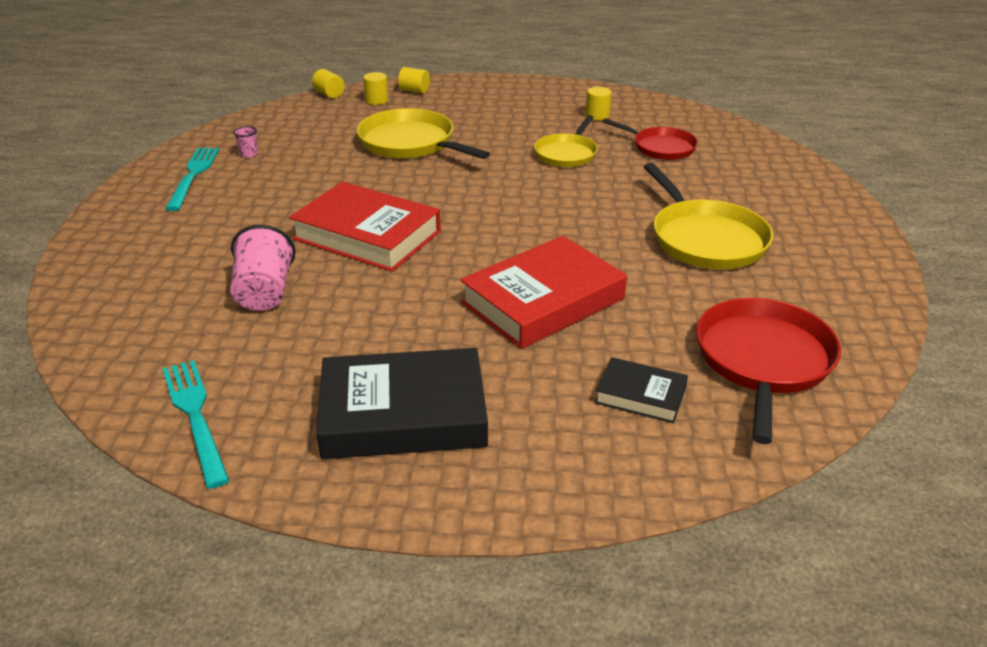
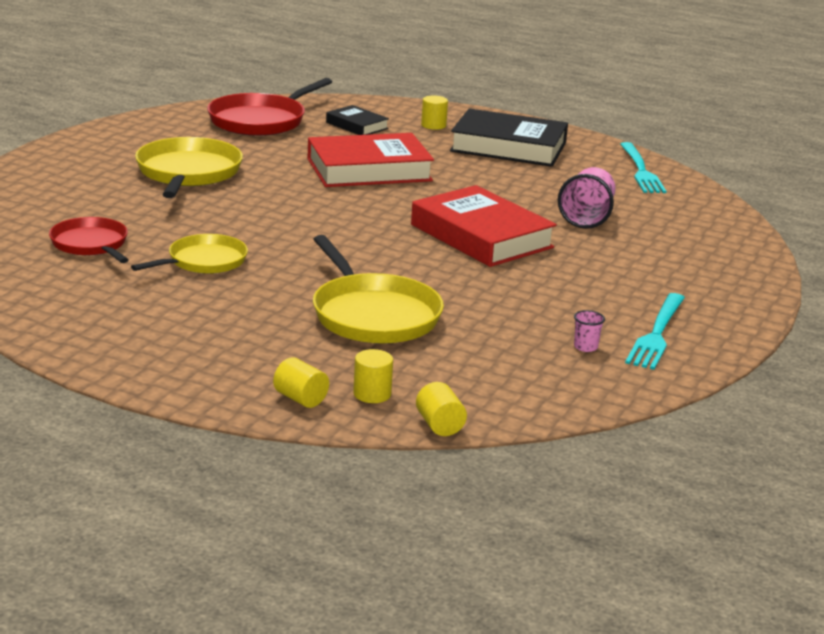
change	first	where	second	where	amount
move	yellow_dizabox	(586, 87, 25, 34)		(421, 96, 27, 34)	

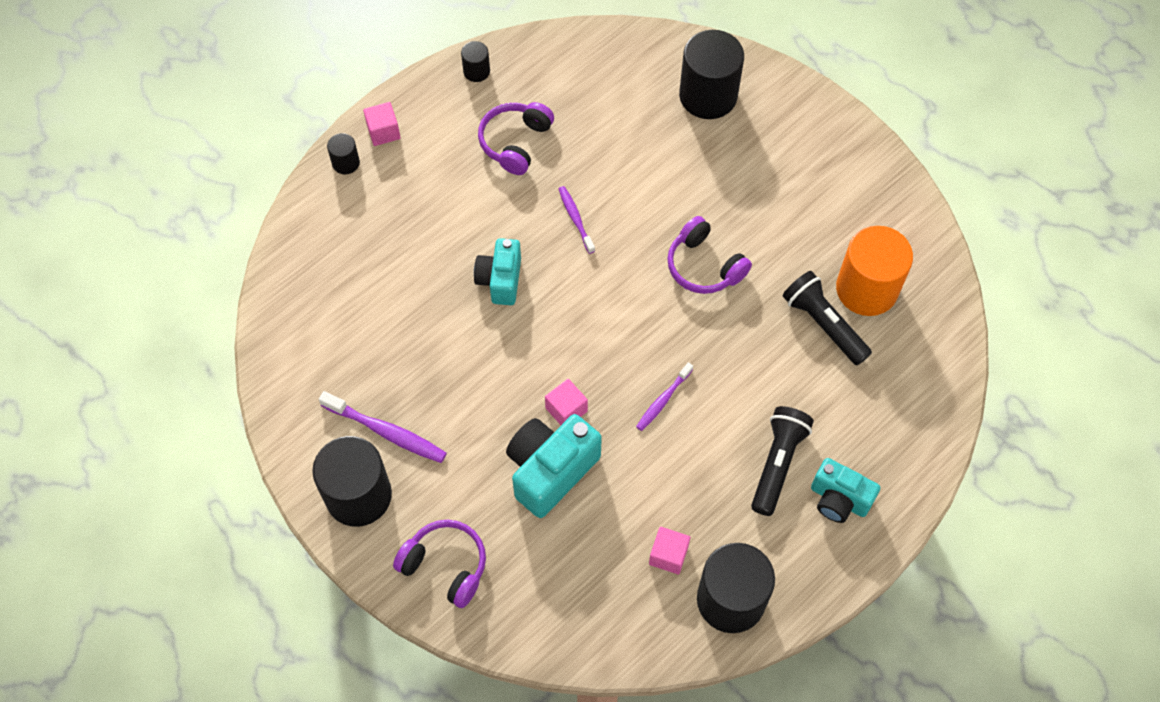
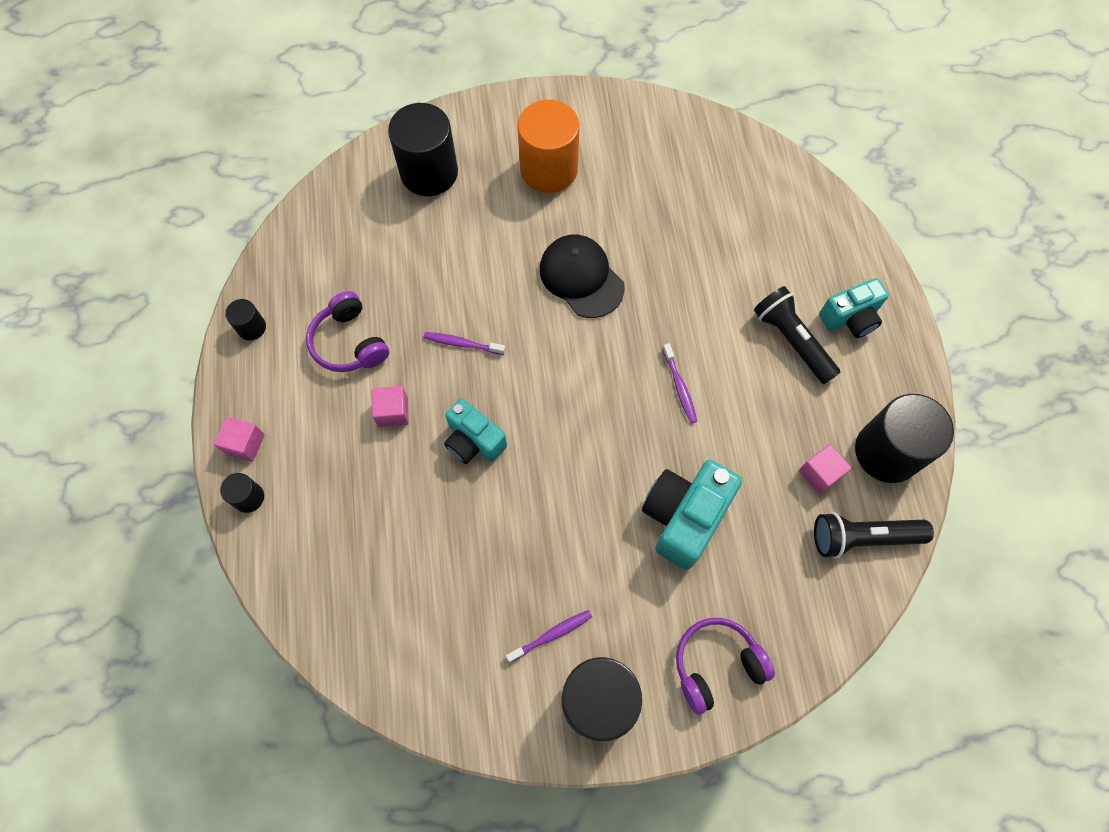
change	first	where	second	where	amount
move	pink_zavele	(545, 379, 43, 46)		(372, 386, 37, 41)	
resize	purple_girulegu	(319, 391, 128, 72)		(506, 610, 86, 53)	x0.62
move	orange_dizabox	(836, 226, 77, 90)		(517, 100, 63, 93)	
replace	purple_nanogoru	(667, 216, 85, 78)	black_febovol	(540, 235, 85, 83)	
rotate	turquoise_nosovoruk	(506, 414, 96, 104)		(642, 460, 100, 110)	45 degrees clockwise
move	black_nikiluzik	(783, 271, 89, 94)		(814, 512, 120, 46)	

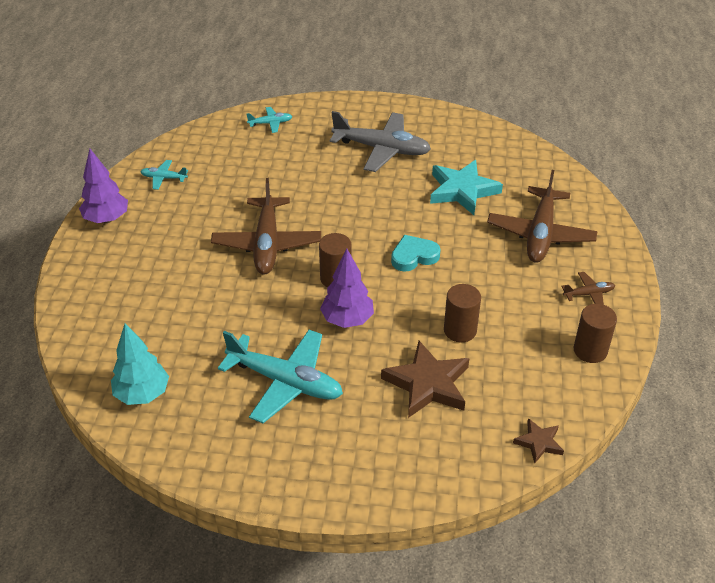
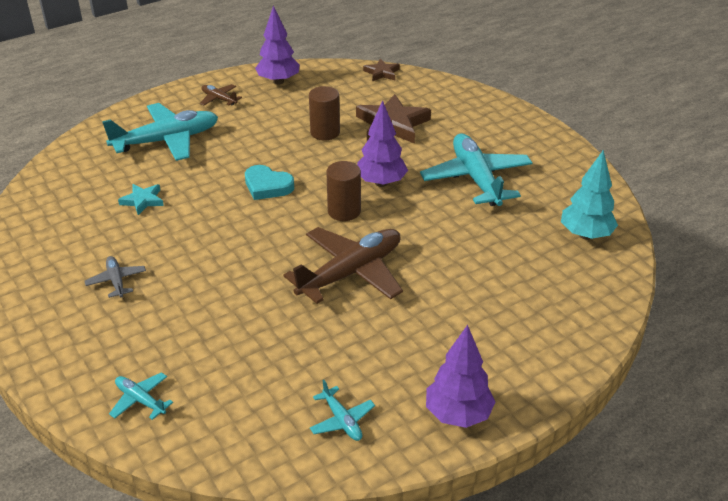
change	first	where	second	where	amount
resize	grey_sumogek	(330, 111, 101, 61)		(85, 256, 61, 42)	x0.46
recolor	brown_sumogek	(487, 170, 110, 93)	turquoise_sumogek	(102, 103, 116, 58)	
resize	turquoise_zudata	(430, 160, 73, 55)		(118, 184, 46, 31)	x0.53
replace	brown_dizabox	(573, 304, 44, 59)	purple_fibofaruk	(255, 5, 45, 80)	

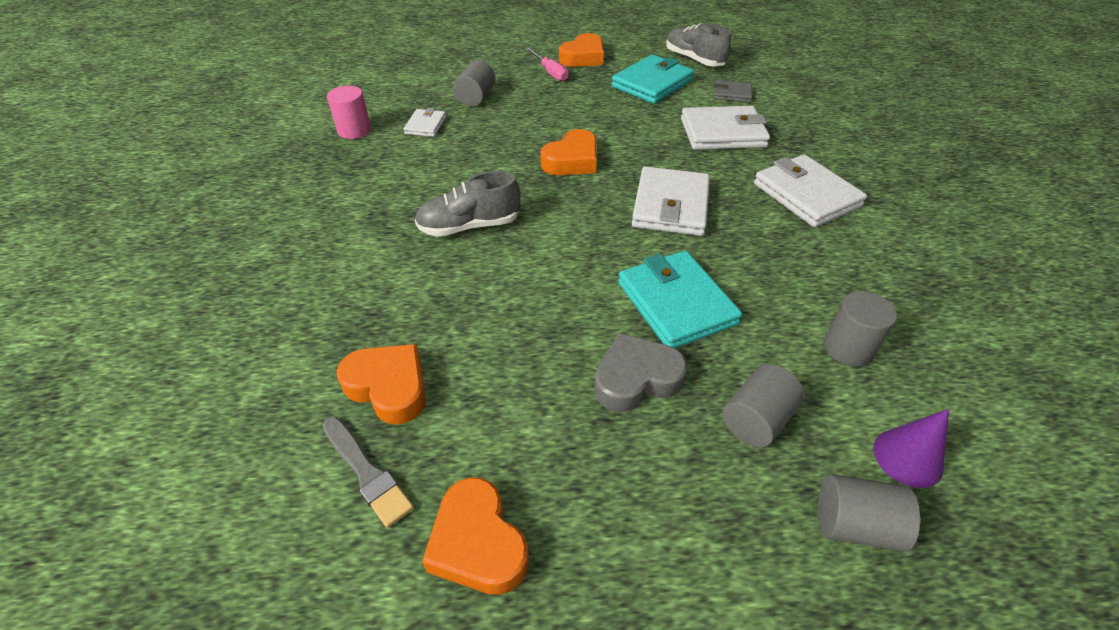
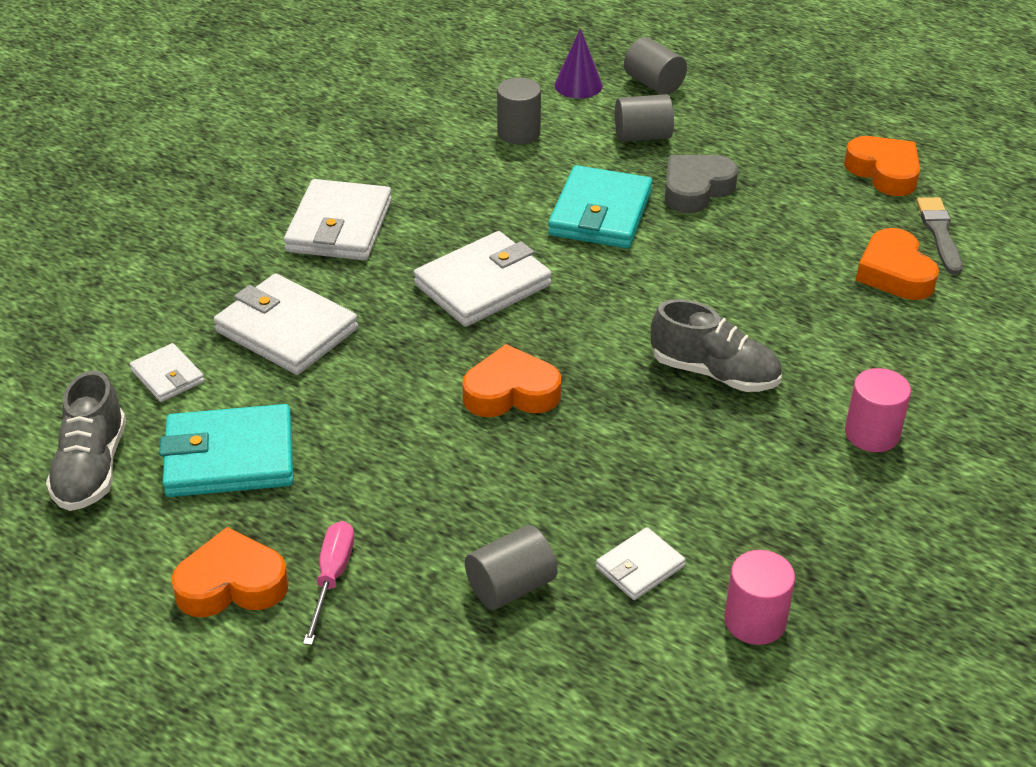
change	first	where	second	where	amount
recolor	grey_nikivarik	(714, 80, 38, 22)	white_nikivarik	(130, 343, 74, 59)	
rotate	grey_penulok	(594, 333, 93, 79)		(665, 155, 73, 58)	120 degrees clockwise
rotate	orange_penulok	(422, 477, 107, 118)		(844, 136, 76, 60)	45 degrees counterclockwise
insert			pink_dizabox	(845, 368, 66, 84)	

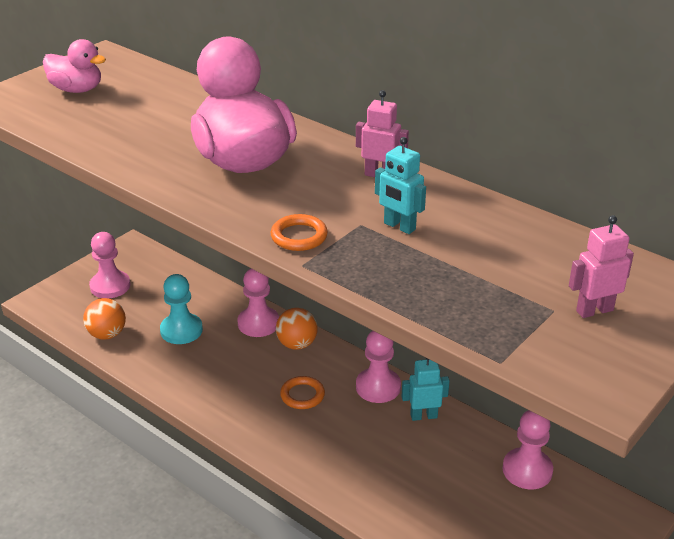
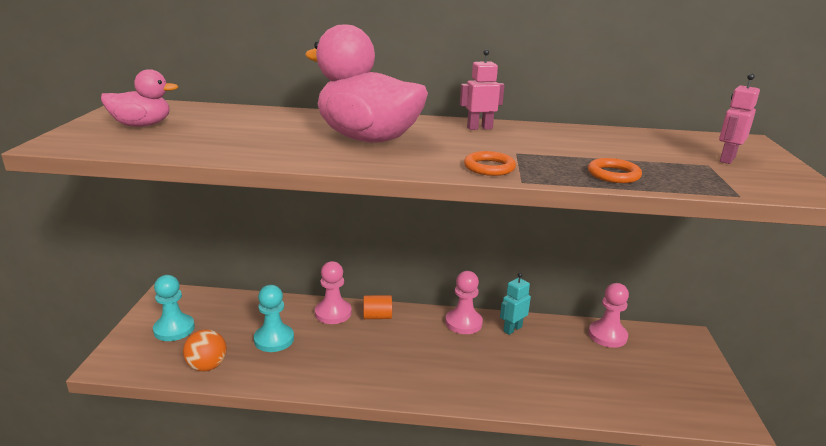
change	first	where	second	where	amount
recolor	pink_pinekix	(89, 232, 41, 66)	turquoise_pinekix	(153, 275, 42, 66)	
replace	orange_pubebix	(276, 308, 42, 42)	orange_dizabox	(363, 295, 29, 24)	
move	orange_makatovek	(280, 376, 45, 33)		(588, 158, 54, 25)	
delete	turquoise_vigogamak	(375, 137, 51, 97)			

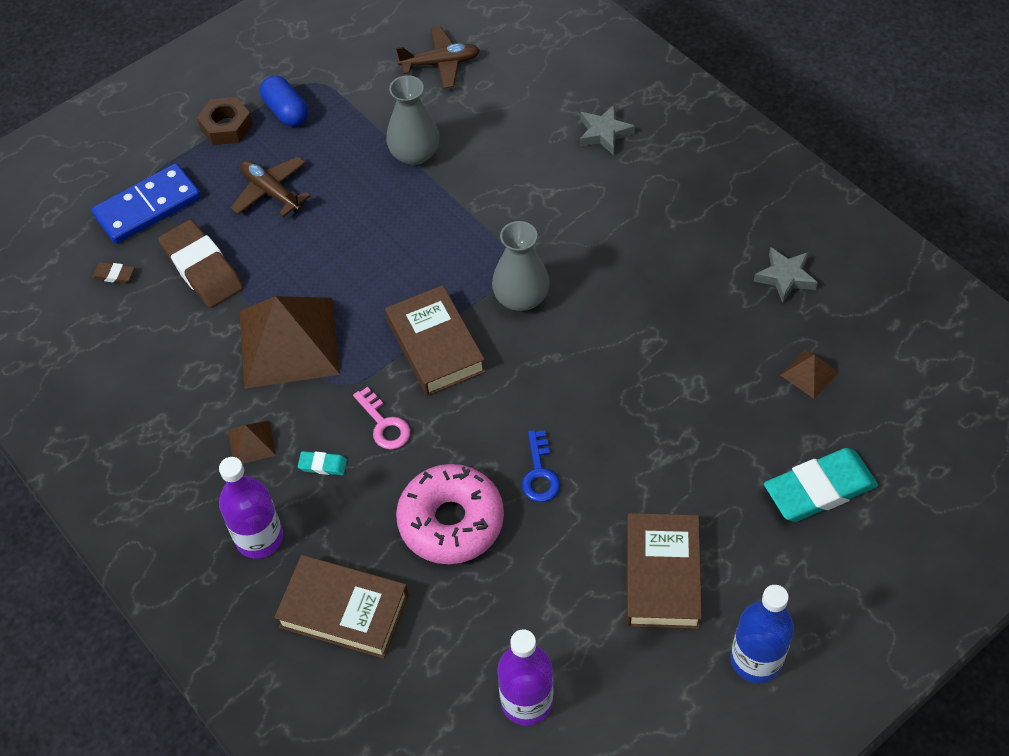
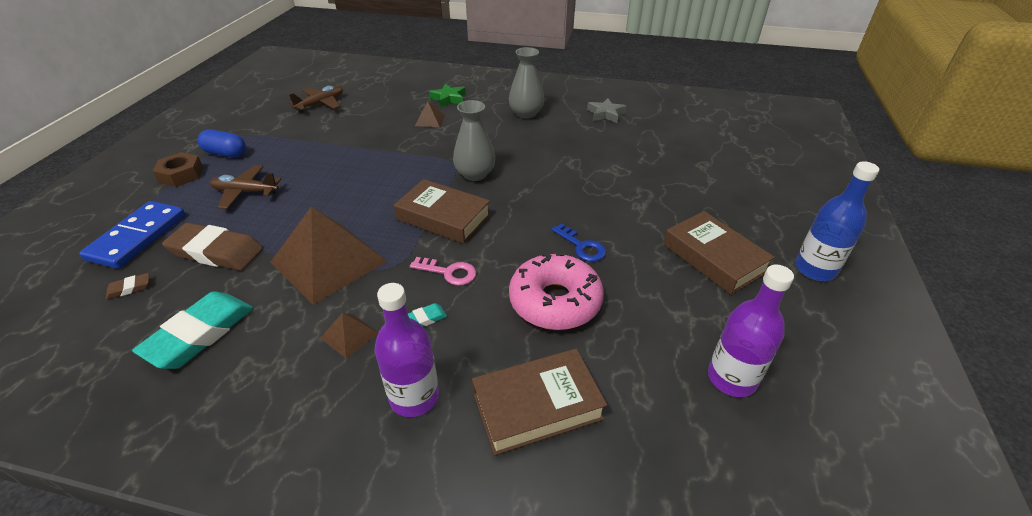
change	first	where	second	where	amount
move	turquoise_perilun	(764, 448, 114, 74)		(132, 291, 121, 78)	
move	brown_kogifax	(780, 350, 59, 49)		(415, 101, 30, 26)	
recolor	grey_zudata	(580, 105, 55, 50)	green_zudata	(429, 84, 37, 23)	
move	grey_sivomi	(386, 75, 54, 90)		(509, 47, 35, 72)	

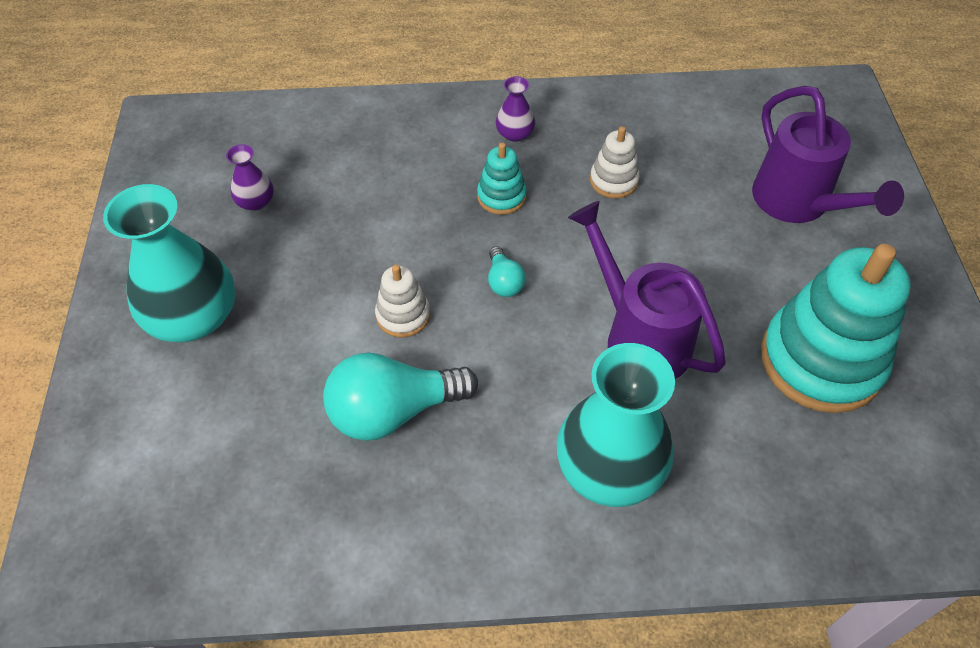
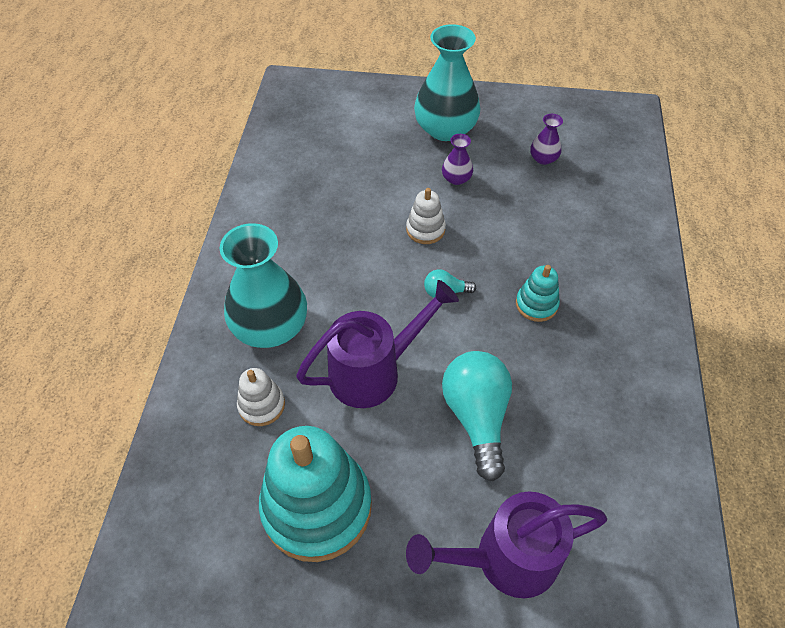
change	first	where	second	where	amount
move	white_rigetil	(590, 126, 50, 72)		(237, 368, 48, 58)	
move	purple_sivomi	(496, 76, 39, 66)		(442, 134, 31, 51)	
move	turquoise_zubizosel	(323, 352, 155, 89)		(442, 351, 70, 130)	

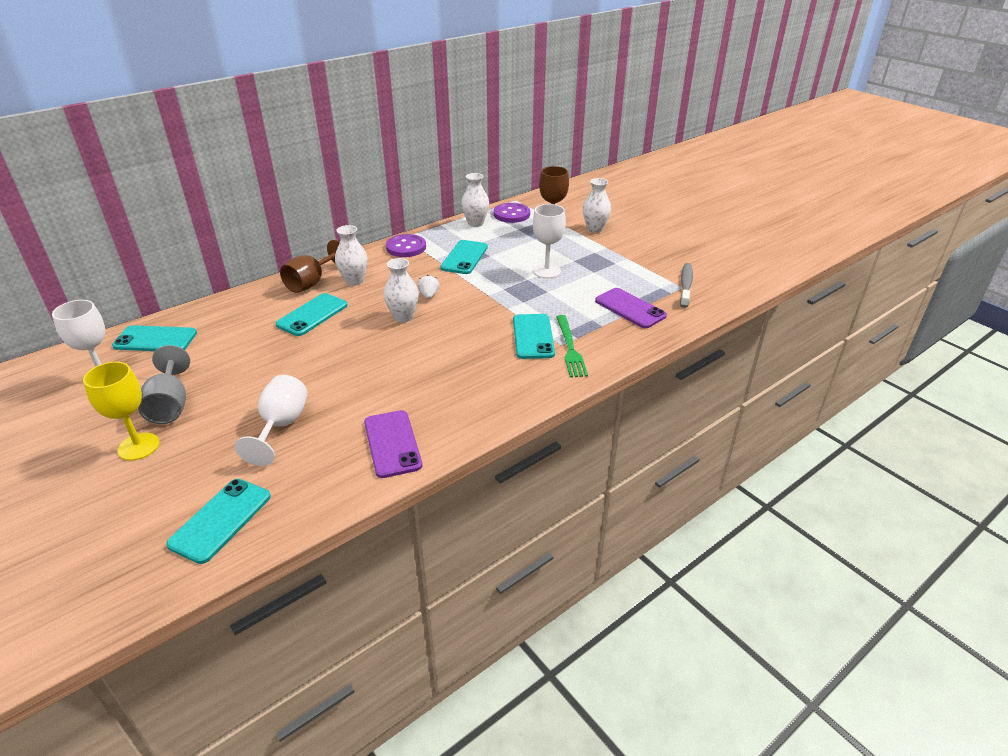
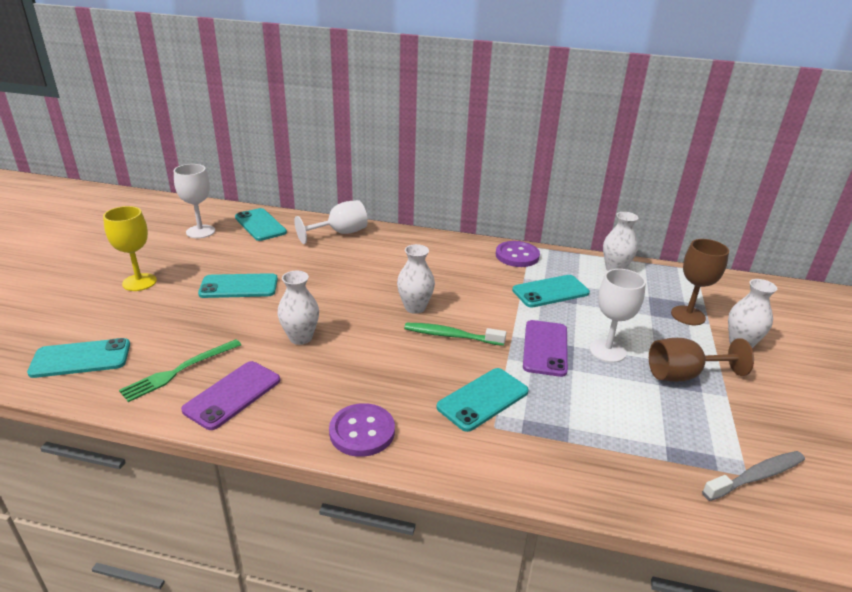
change	first	where	second	where	amount
move	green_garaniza	(556, 315, 32, 63)		(119, 339, 122, 63)	
move	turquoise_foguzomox	(276, 293, 71, 43)		(198, 273, 80, 25)	
move	white_sivomi	(335, 225, 33, 61)		(277, 271, 42, 74)	
move	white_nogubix	(235, 375, 73, 91)		(294, 200, 74, 44)	
move	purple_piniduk	(494, 203, 36, 20)		(329, 403, 66, 54)	
insert			green_girulegu	(404, 323, 102, 23)	
move	purple_foguzomox	(595, 288, 72, 40)		(523, 320, 45, 57)	
move	brown_nogubix	(280, 240, 60, 53)		(649, 338, 105, 44)	
delete	grey_nogubix	(138, 345, 52, 79)			
delete	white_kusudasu	(418, 275, 21, 24)			

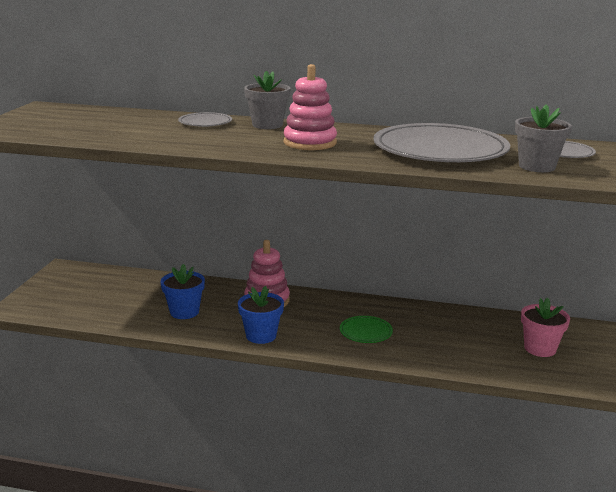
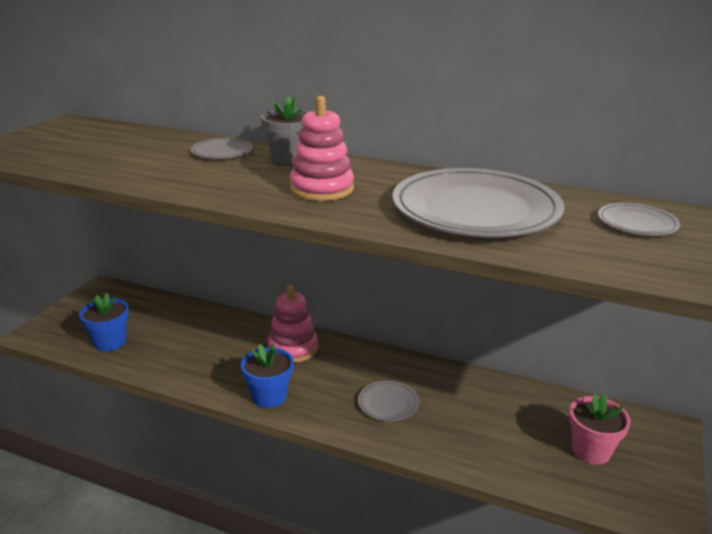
change	first	where	second	where	amount
move	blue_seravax	(161, 264, 44, 55)		(79, 293, 50, 58)	
recolor	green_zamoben	(340, 316, 53, 27)	grey_zamoben	(358, 381, 61, 40)	
delete	grey_seravax	(515, 104, 57, 68)			

